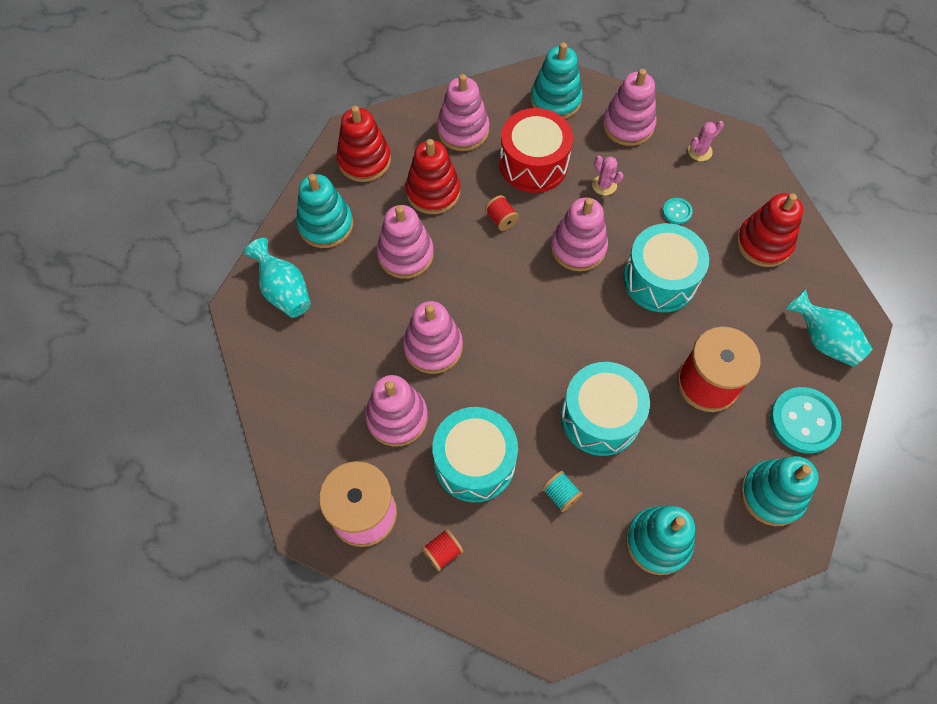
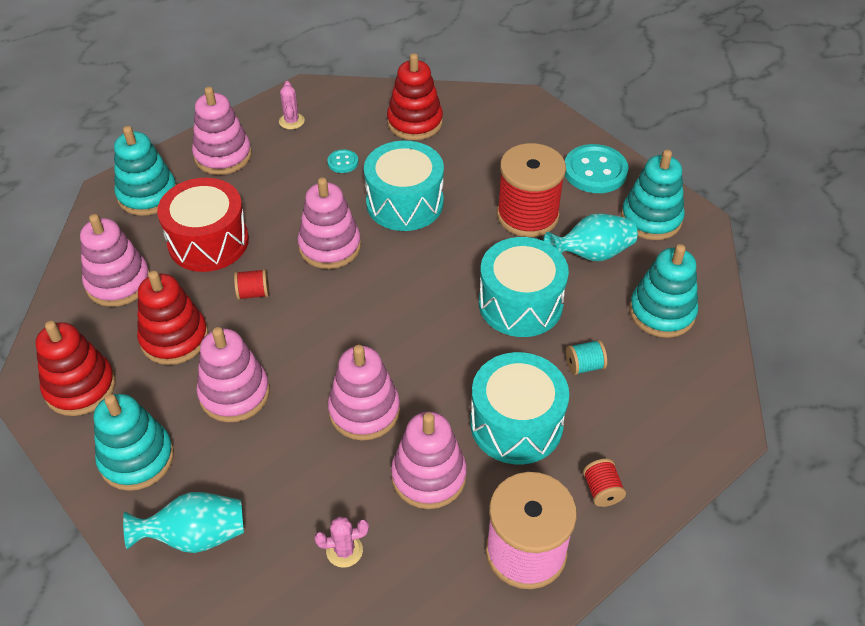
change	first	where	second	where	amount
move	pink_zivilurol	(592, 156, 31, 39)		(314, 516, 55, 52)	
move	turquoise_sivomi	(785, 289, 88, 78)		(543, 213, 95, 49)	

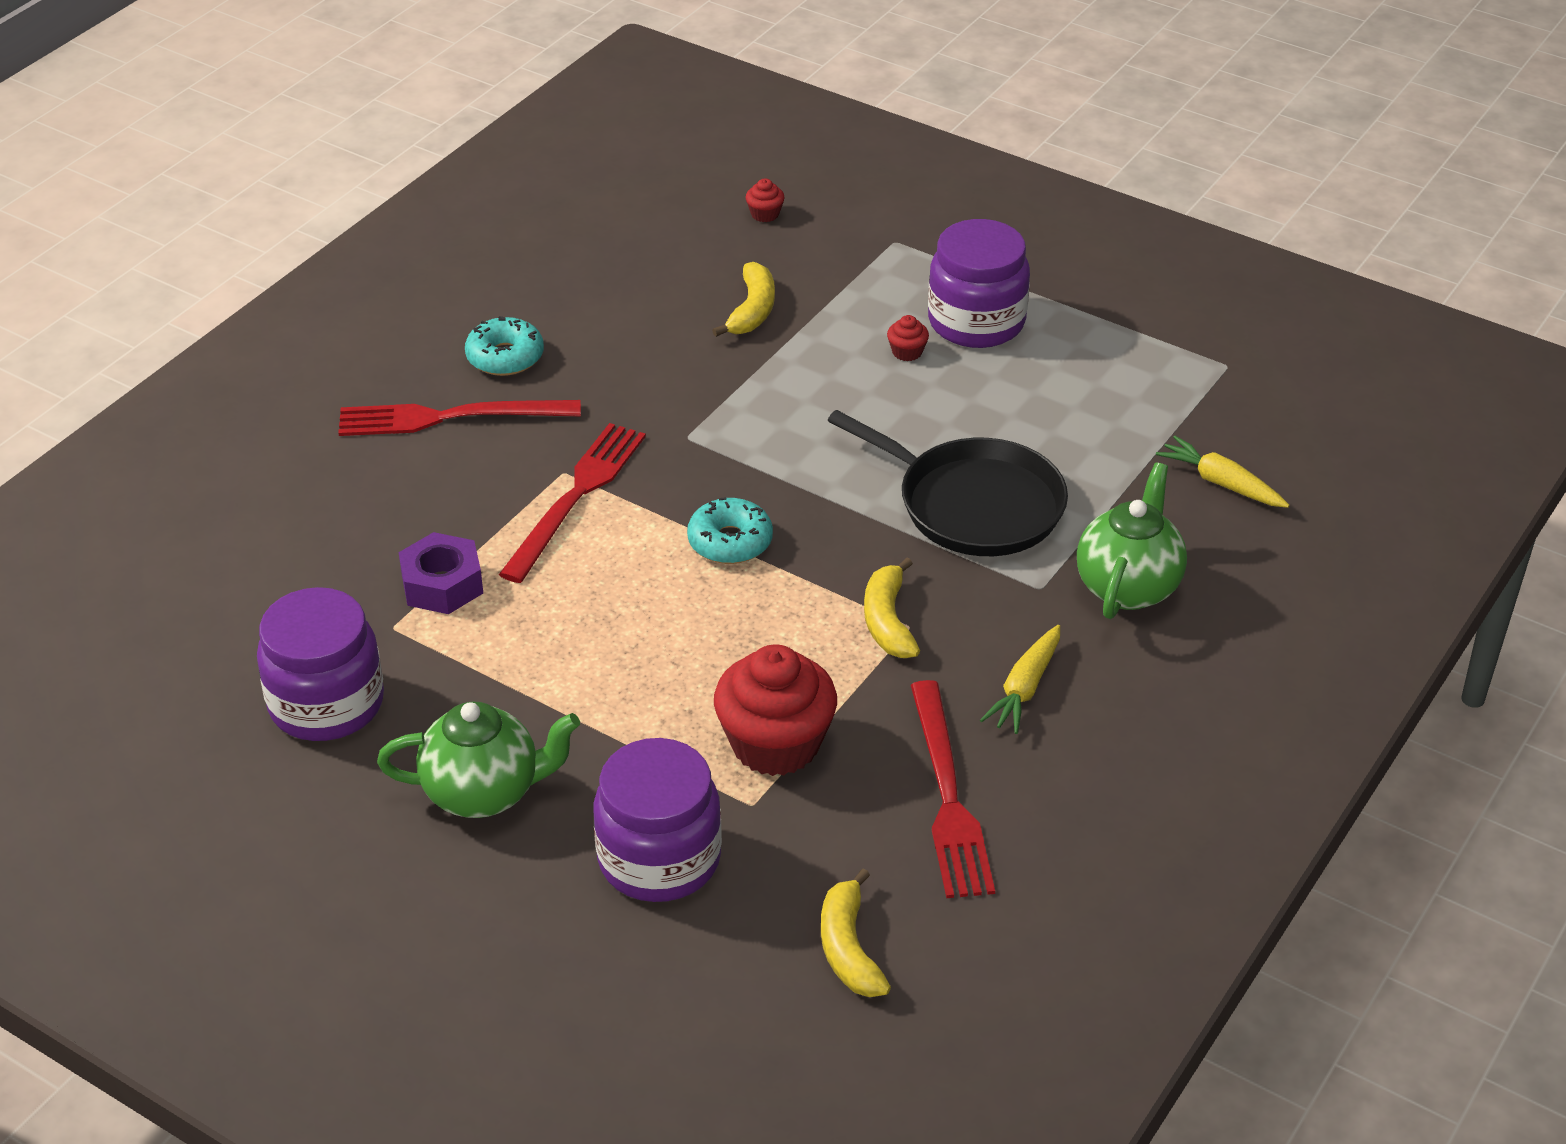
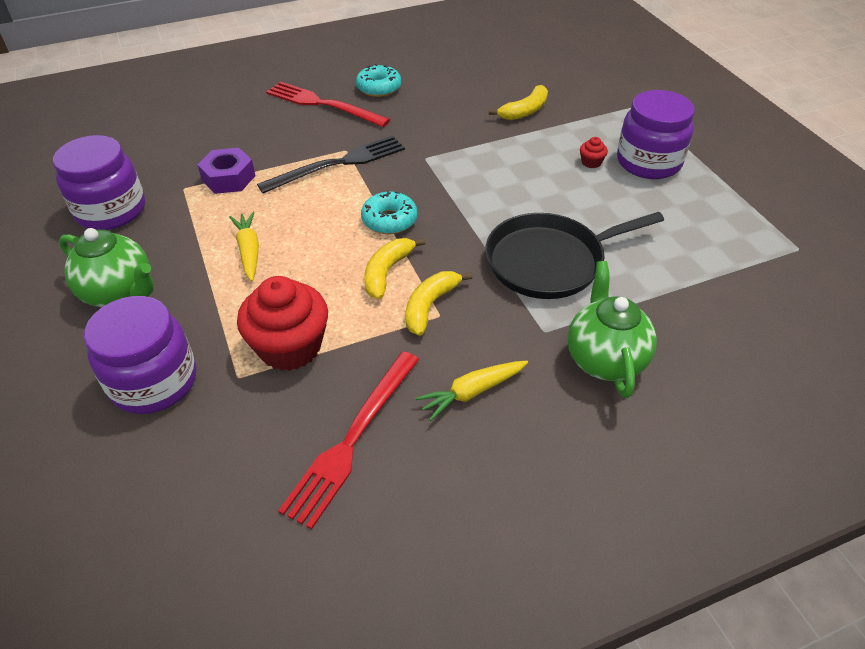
change	first	where	second	where	amount
move	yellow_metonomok	(1156, 436, 134, 72)		(229, 212, 30, 69)	
recolor	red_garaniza	(499, 423, 147, 160)	black_garaniza	(257, 135, 148, 59)	
move	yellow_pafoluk	(821, 868, 70, 129)		(364, 238, 61, 61)	
rotate	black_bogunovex	(828, 410, 240, 146)		(485, 212, 179, 87)	90 degrees clockwise
rotate	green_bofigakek	(1077, 462, 110, 157)		(568, 261, 89, 137)	60 degrees counterclockwise
delete	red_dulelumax	(746, 179, 39, 43)			

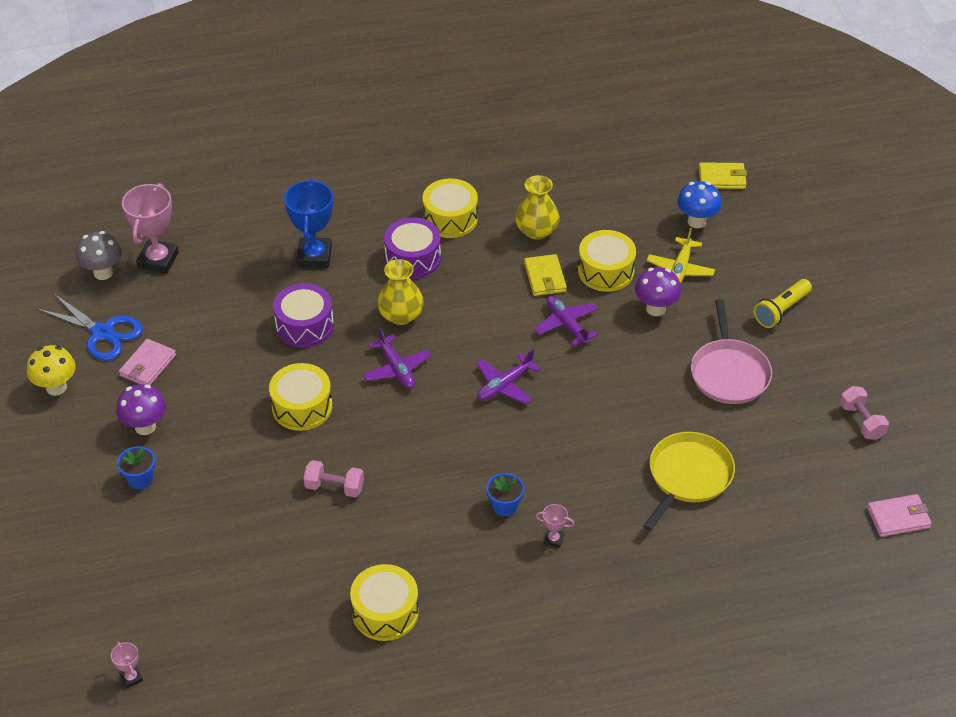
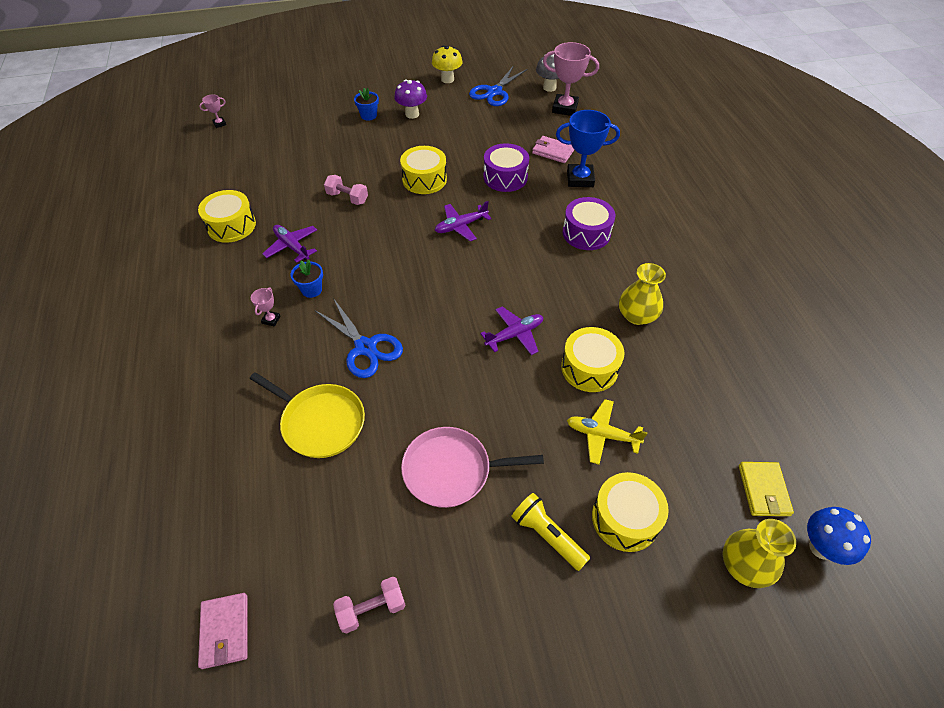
change	first	where	second	where	amount
move	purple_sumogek	(476, 349, 65, 55)		(262, 225, 55, 38)	
insert			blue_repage	(315, 298, 88, 80)	
rotate	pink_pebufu	(303, 460, 61, 37)		(324, 175, 44, 30)	75 degrees counterclockwise
move	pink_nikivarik	(119, 339, 57, 46)		(532, 136, 42, 27)	
move	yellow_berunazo	(423, 178, 55, 60)		(592, 472, 77, 80)	
move	yellow_sivomi	(377, 259, 47, 66)		(723, 519, 73, 69)	
move	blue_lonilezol	(677, 181, 45, 47)		(807, 507, 64, 58)	
delete	yellow_nikivarik	(524, 254, 43, 42)			
delete	purple_lonilezol	(635, 267, 46, 49)			

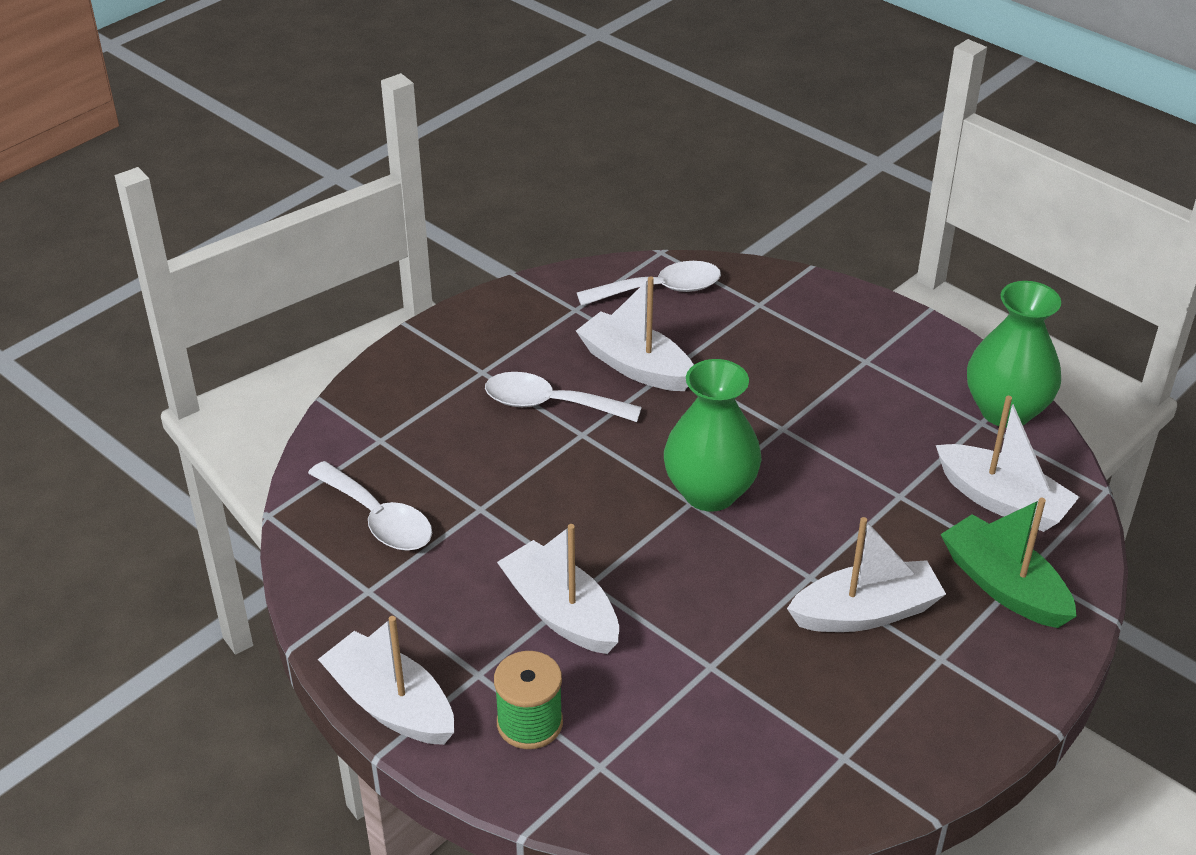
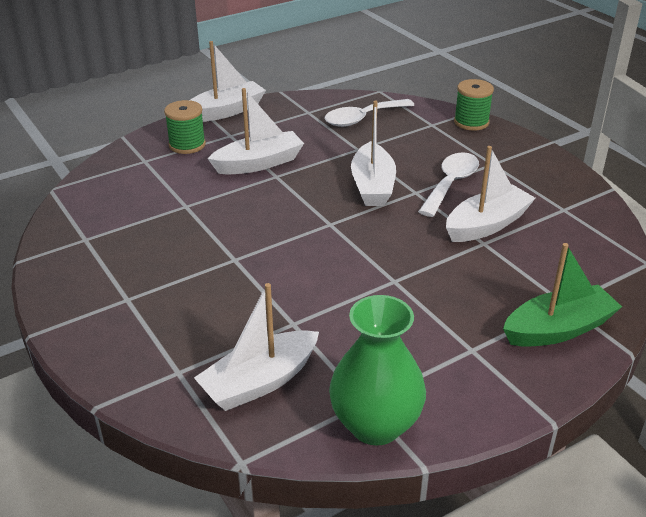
change	first	where	second	where	amount
move	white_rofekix	(787, 517, 159, 115)		(351, 101, 45, 105)	
insert			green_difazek	(454, 79, 40, 52)	
move	green_rofekix	(941, 498, 136, 130)		(503, 243, 119, 104)	
delete	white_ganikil	(577, 261, 144, 45)			
delete	green_sivomi	(664, 359, 98, 153)			

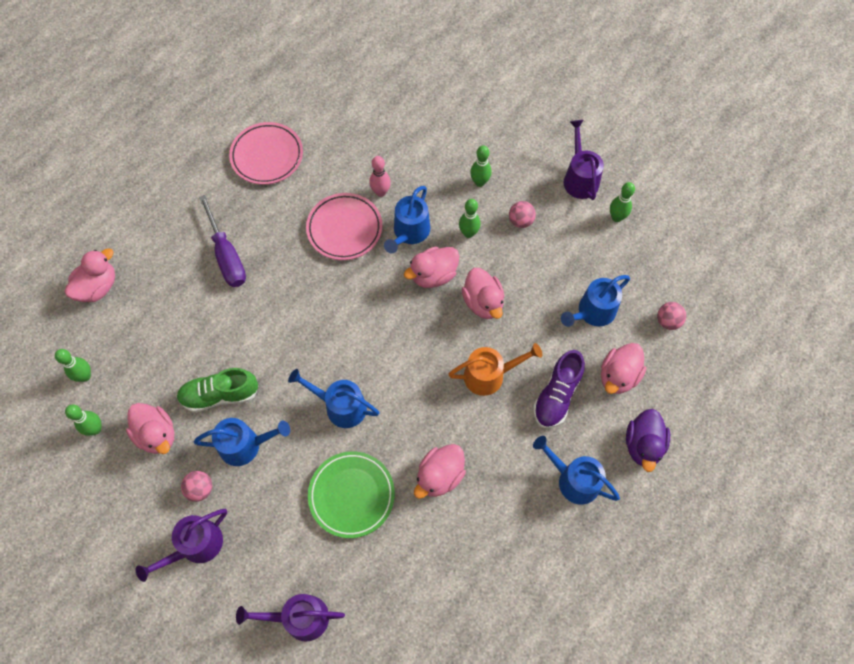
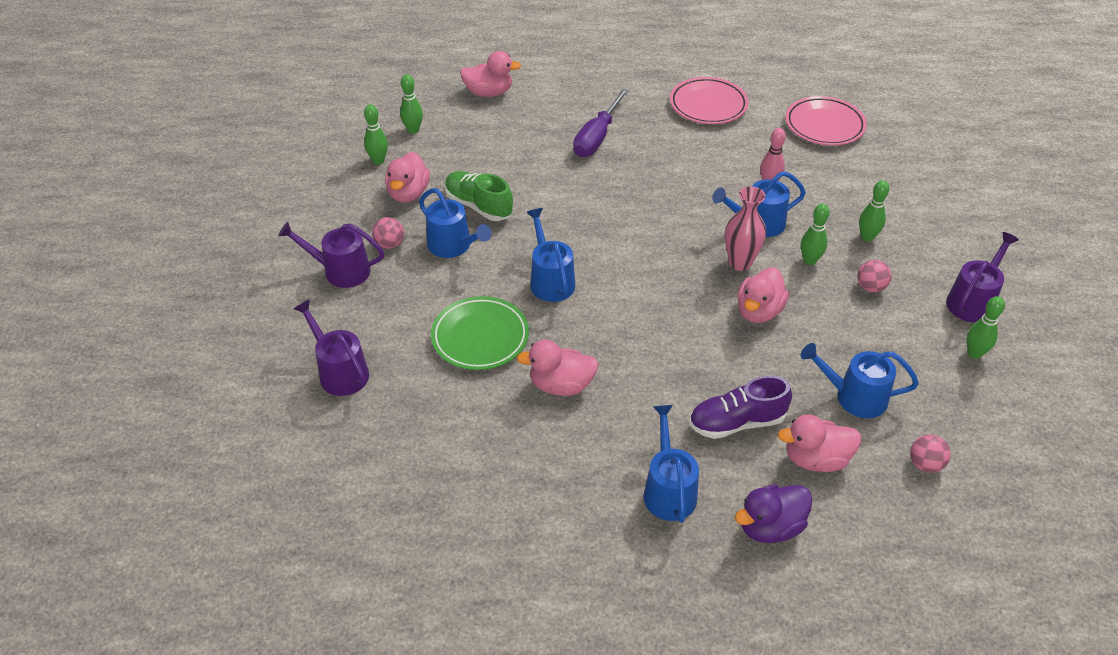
change	first	where	second	where	amount
replace	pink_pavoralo	(404, 247, 55, 41)	pink_sivomi	(725, 186, 41, 85)	
move	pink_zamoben	(306, 193, 76, 67)		(785, 96, 82, 50)	
delete	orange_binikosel	(449, 343, 93, 53)			

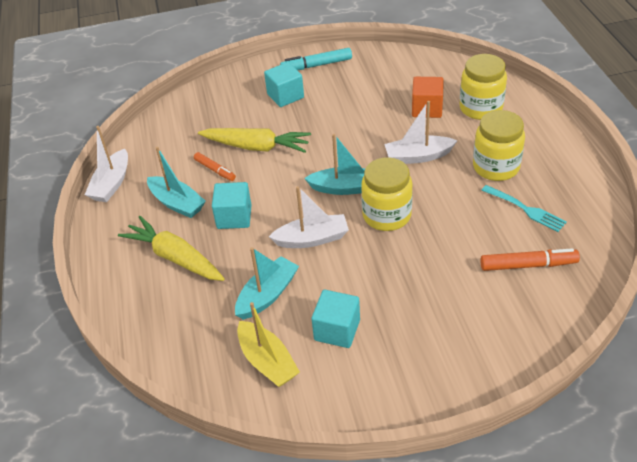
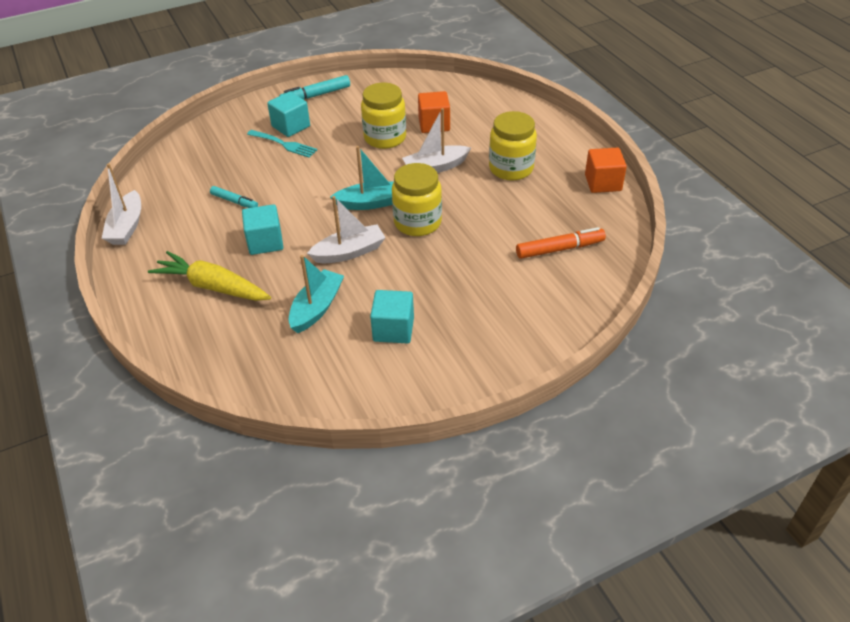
change	first	where	second	where	amount
recolor	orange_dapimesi	(194, 152, 42, 29)	turquoise_dapimesi	(210, 186, 48, 22)	
move	turquoise_garaniza	(481, 185, 86, 47)		(247, 130, 70, 28)	
move	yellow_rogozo	(460, 54, 47, 66)		(361, 83, 45, 66)	
insert			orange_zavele	(585, 148, 42, 45)	
delete	turquoise_rofekix	(147, 147, 59, 71)			
delete	yellow_metonomok	(198, 128, 113, 25)			
delete	yellow_rofekix	(237, 302, 63, 85)			

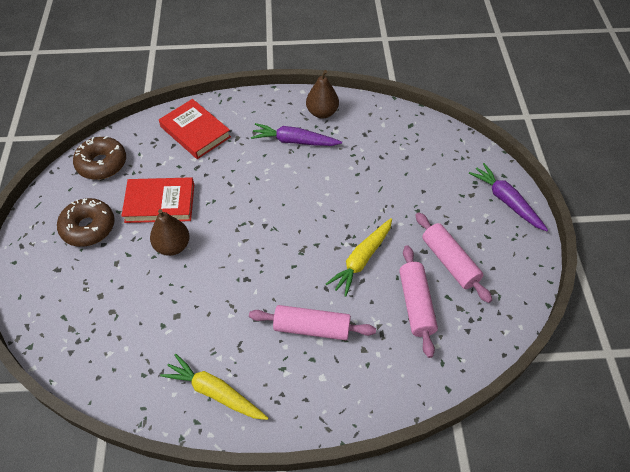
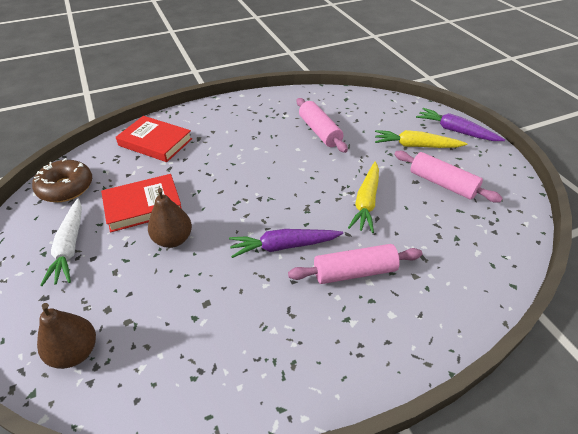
change	first	where	second	where	amount
move	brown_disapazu	(306, 70, 33, 49)		(37, 303, 59, 66)	
replace	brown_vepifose	(57, 198, 58, 49)	white_metonomok	(40, 198, 42, 88)	
move	purple_metonomok	(251, 123, 91, 23)		(229, 229, 114, 29)	
move	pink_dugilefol	(399, 245, 39, 113)		(297, 98, 51, 55)	
move	yellow_metonomok	(160, 354, 108, 66)		(375, 130, 93, 18)	

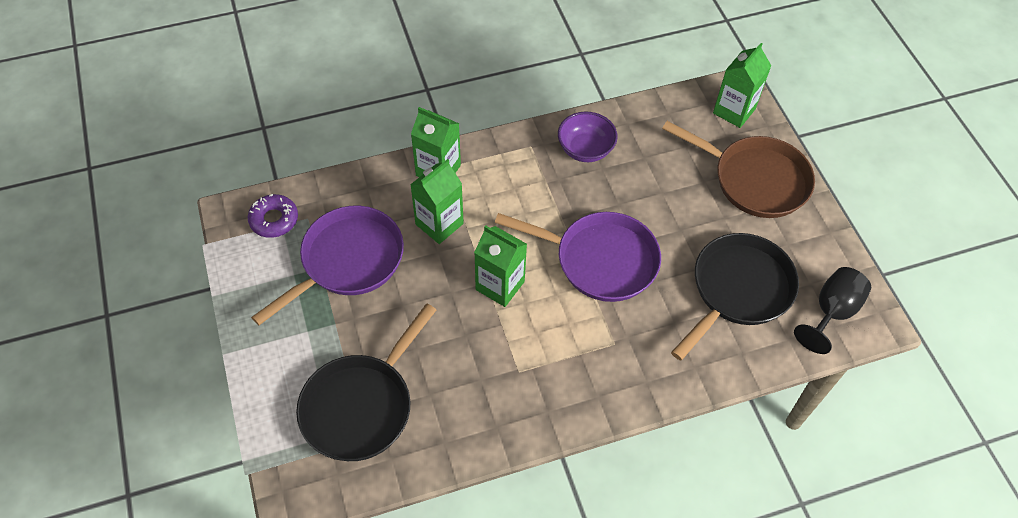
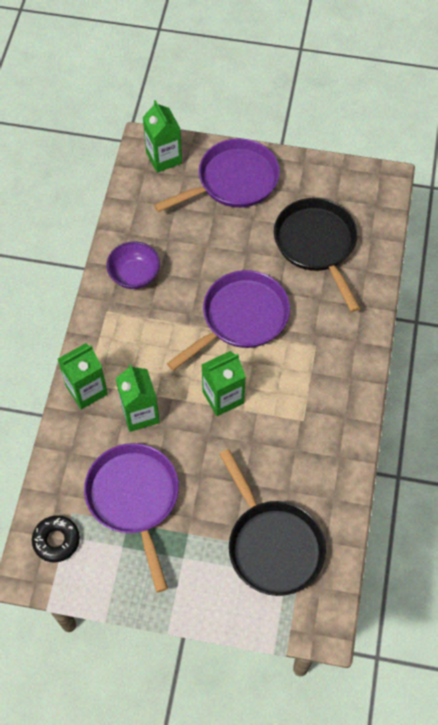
change	first	where	second	where	amount
recolor	purple_vepifose	(248, 194, 50, 44)	black_vepifose	(32, 516, 48, 47)	
recolor	brown_bogunovex	(662, 121, 153, 97)	purple_bogunovex	(154, 138, 126, 74)	
delete	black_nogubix	(794, 267, 77, 87)			

